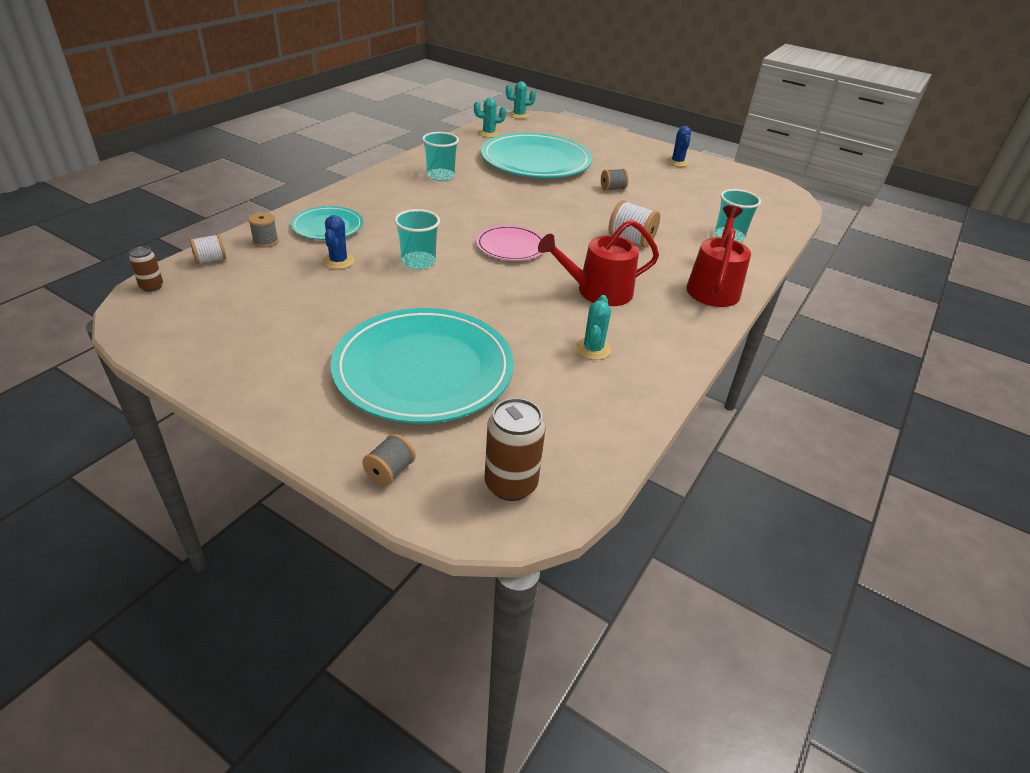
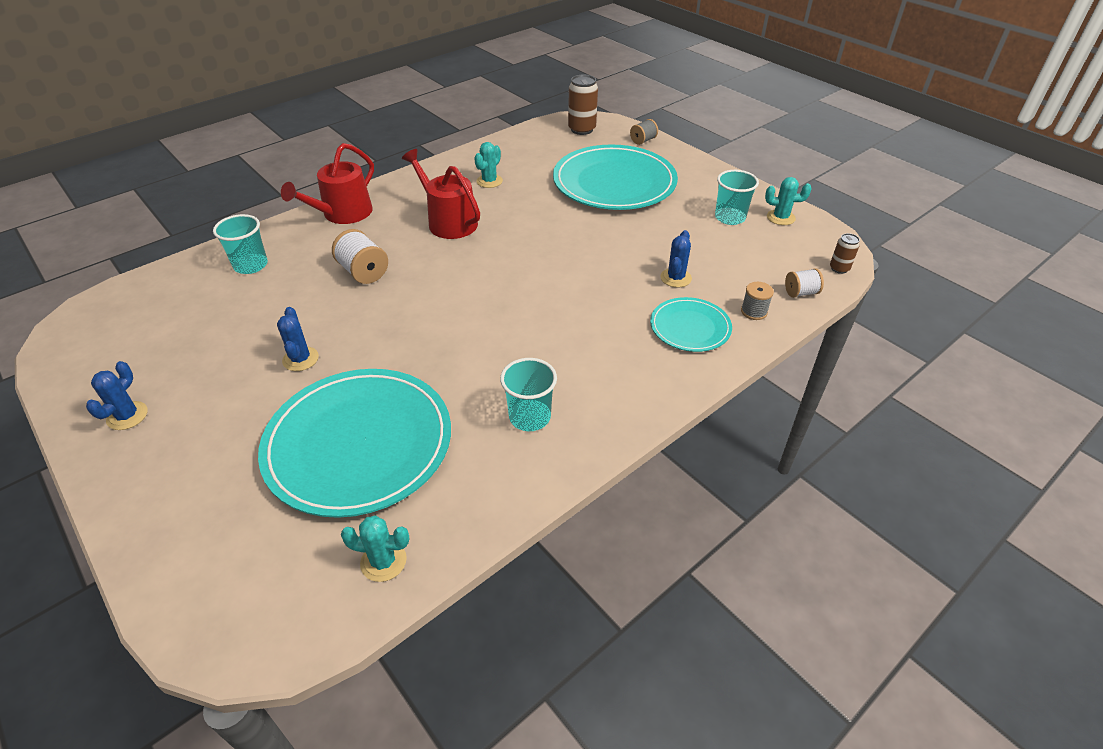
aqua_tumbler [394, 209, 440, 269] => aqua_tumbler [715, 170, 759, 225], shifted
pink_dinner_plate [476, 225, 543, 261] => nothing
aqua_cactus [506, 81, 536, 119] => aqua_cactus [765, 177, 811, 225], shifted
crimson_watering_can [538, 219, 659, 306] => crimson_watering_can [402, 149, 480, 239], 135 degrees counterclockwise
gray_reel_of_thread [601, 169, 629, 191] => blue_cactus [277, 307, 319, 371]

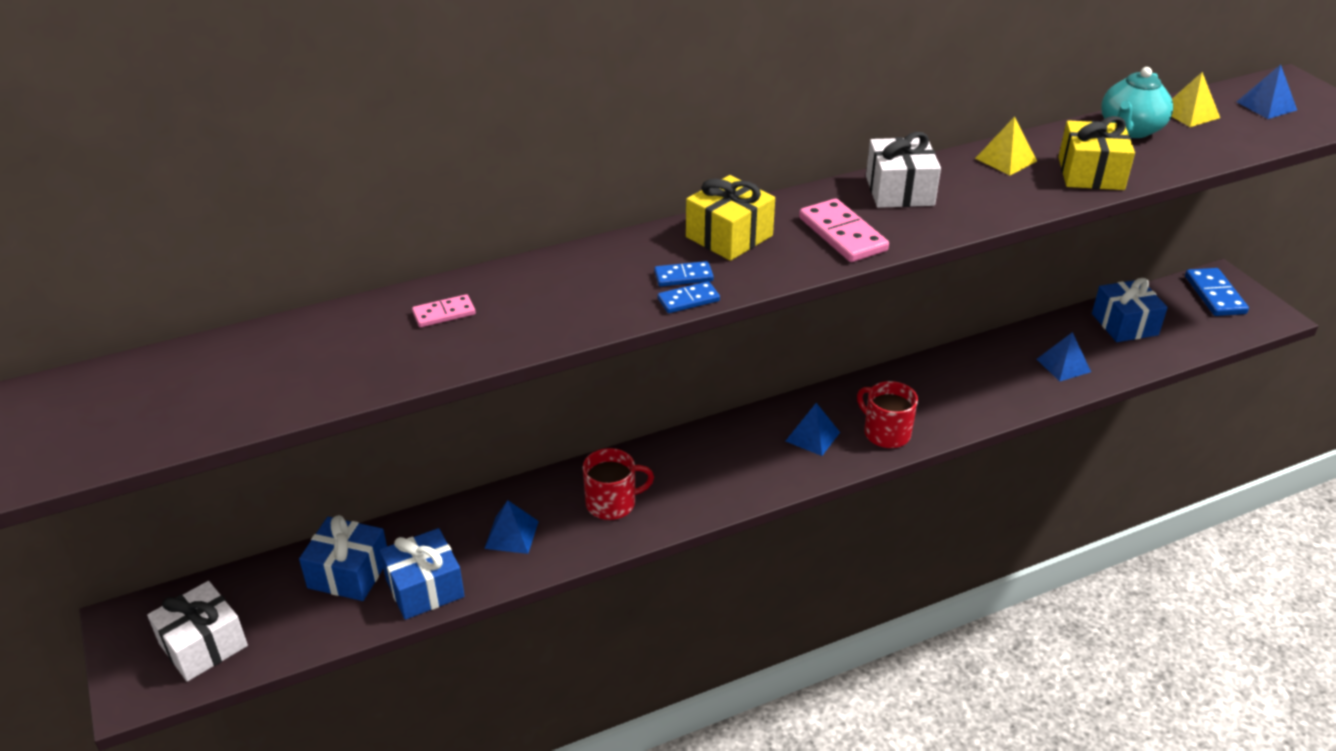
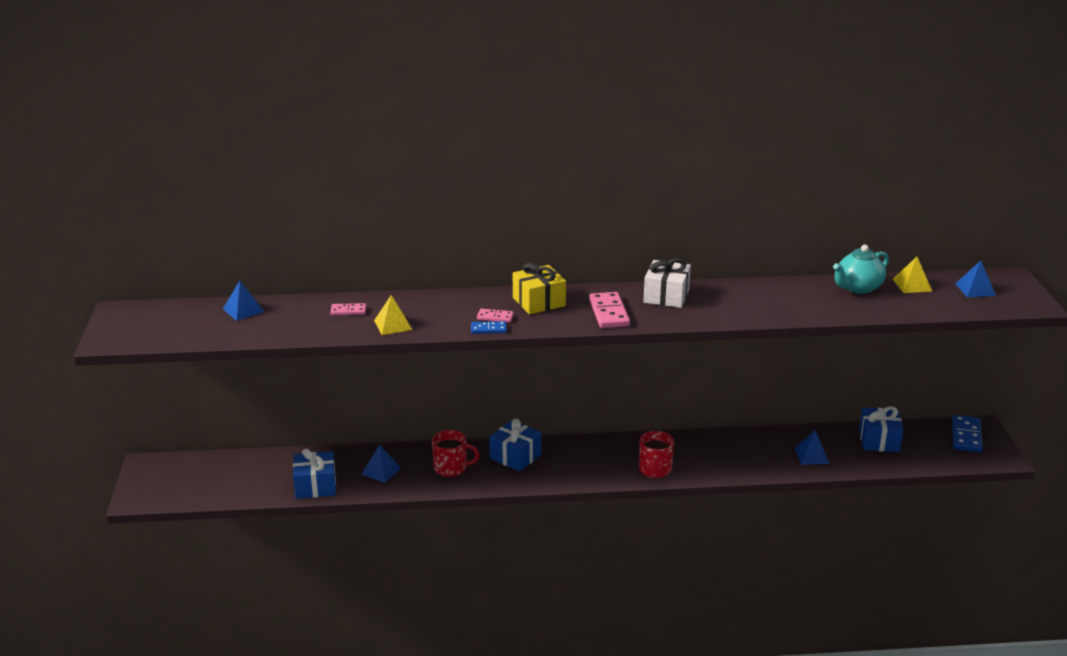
snow-white_present [147, 581, 248, 682] => nothing
blue_present [299, 515, 387, 601] => blue_present [489, 418, 542, 471], shifted
blue_domino [654, 261, 714, 287] => pink_domino [477, 309, 514, 323]
blue_pyramid [786, 403, 840, 456] => blue_pyramid [223, 281, 264, 321], shifted
golden_pyramid [975, 117, 1037, 175] => golden_pyramid [374, 295, 412, 335], shifted
golden_present [1059, 116, 1135, 190] => nothing

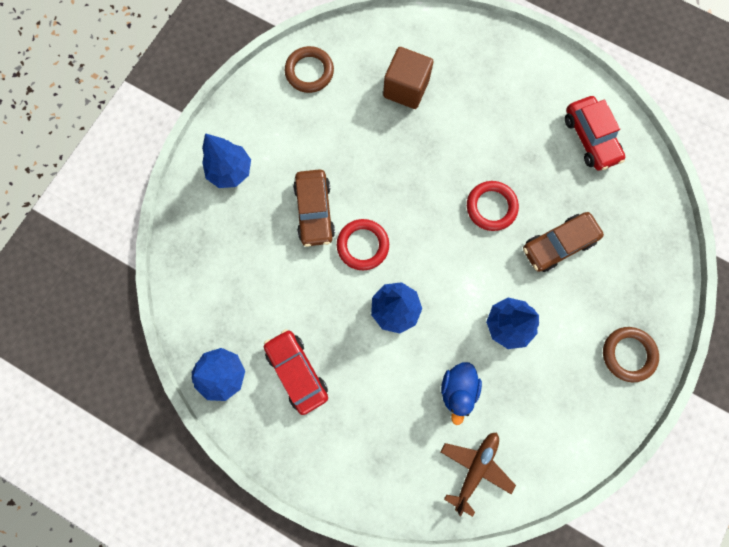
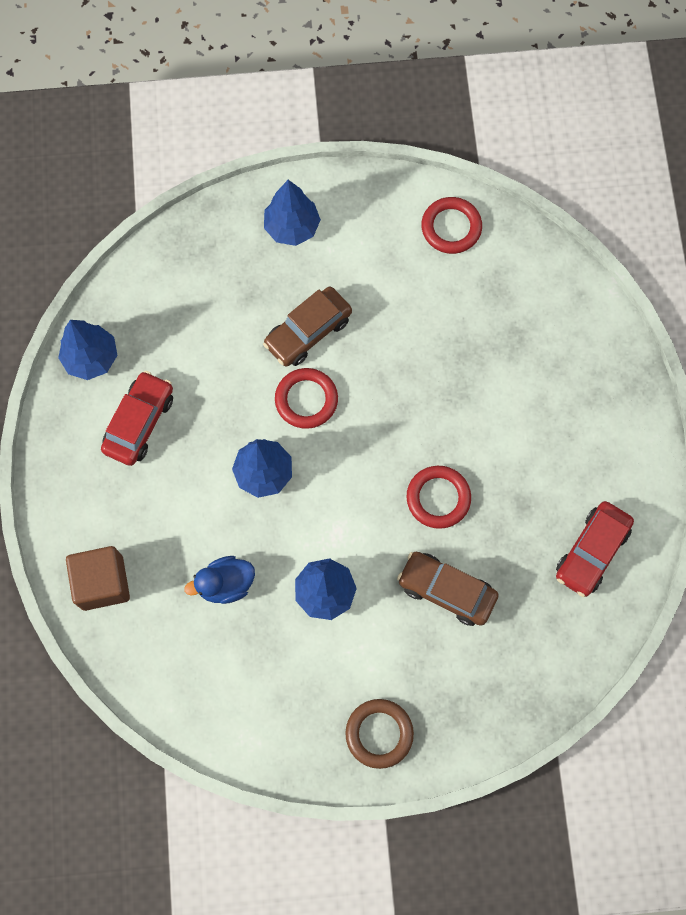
brown_hoop [285, 46, 334, 93] => crimson_hoop [421, 197, 482, 254]
brown_block [383, 47, 434, 109] => brown_block [66, 546, 130, 611], shifted
brown_toy_plane [440, 432, 516, 517] => nothing

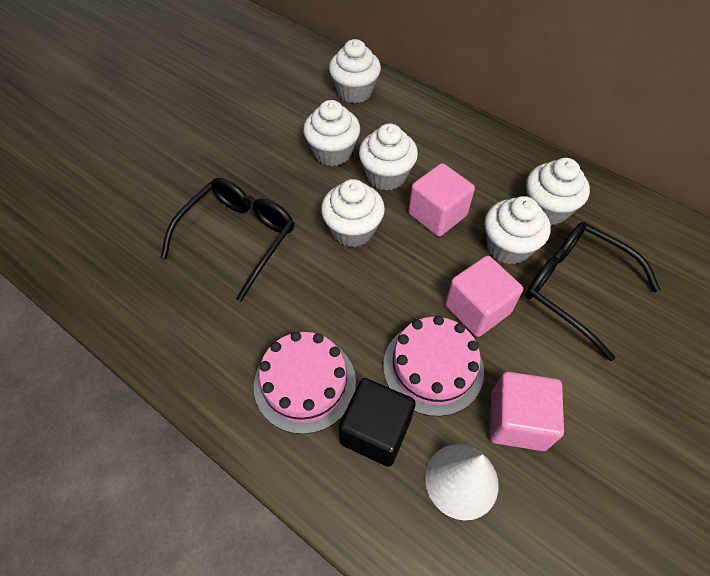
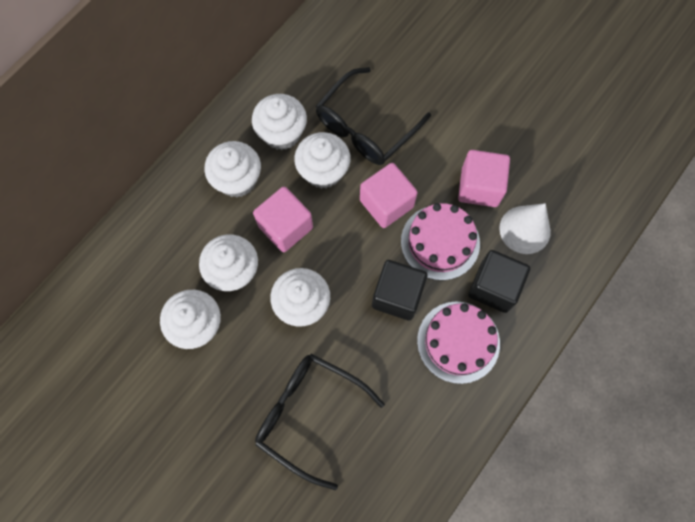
snow-white_muffin [329, 39, 381, 103] => snow-white_muffin [204, 141, 261, 198], shifted
nothing => ebony_block [372, 260, 427, 320]

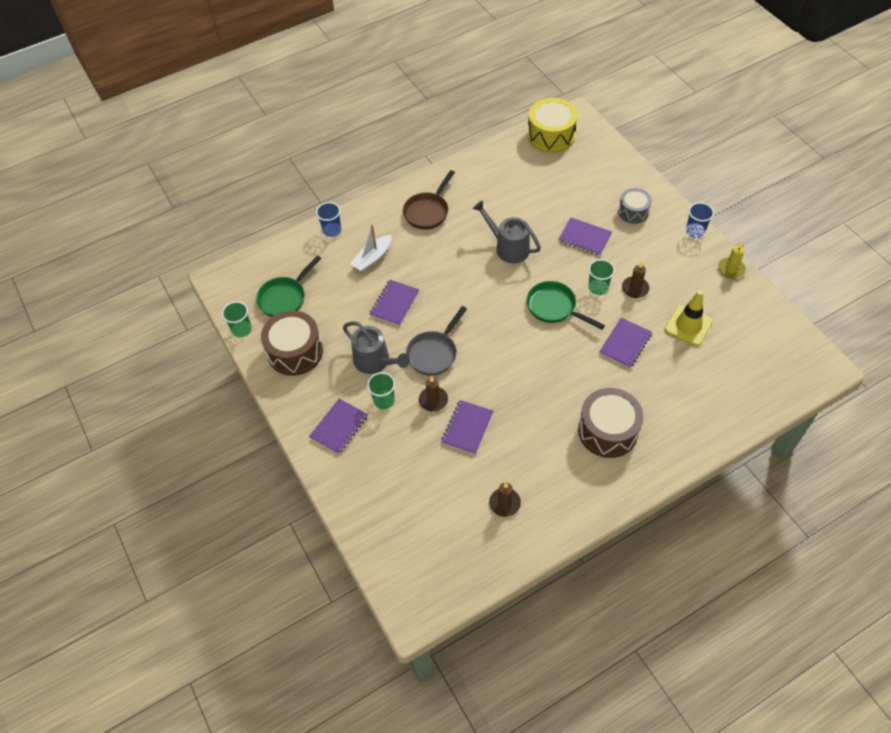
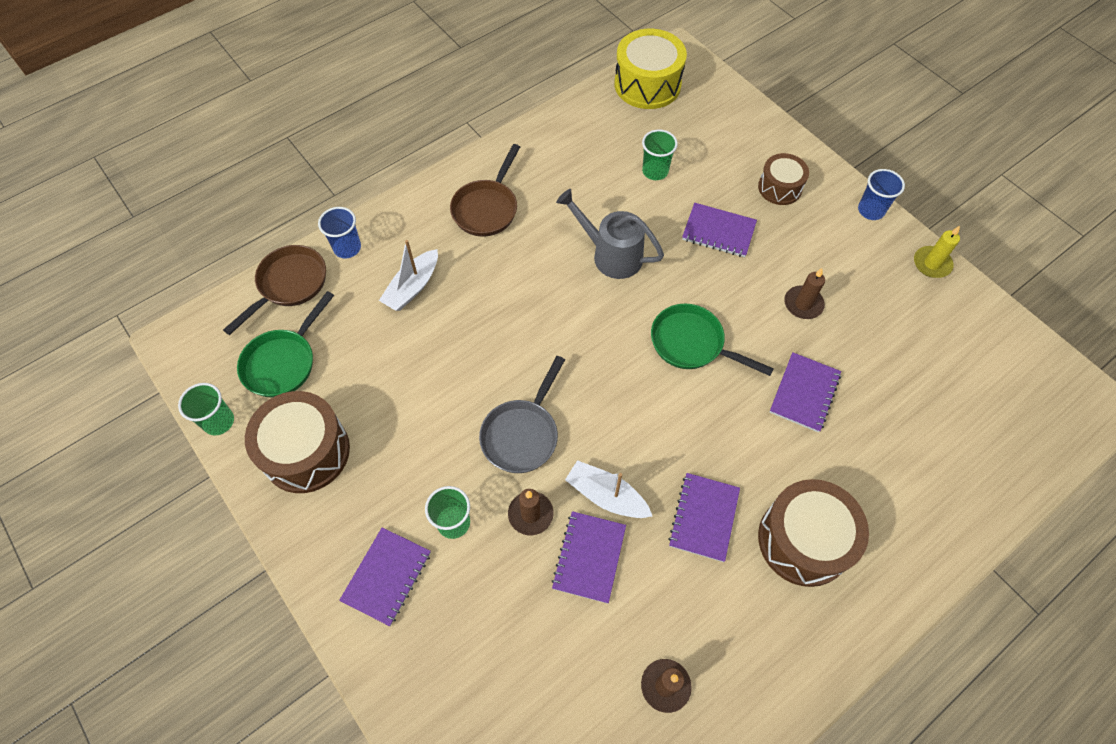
gray_watering_can [343, 321, 410, 374] => nothing
purple_exercise_book [370, 280, 419, 326] => purple_exercise_book [668, 473, 740, 562], shifted
emerald_tumbler [588, 259, 615, 295] => emerald_tumbler [642, 129, 678, 180], shifted
gray_drum [618, 188, 652, 224] => brown_drum [758, 153, 809, 205]
golden_safety_cone [664, 290, 713, 346] => nothing
nothing => brown_frying_pan [223, 245, 326, 335]
nothing => snow-white_boat [565, 460, 652, 518]

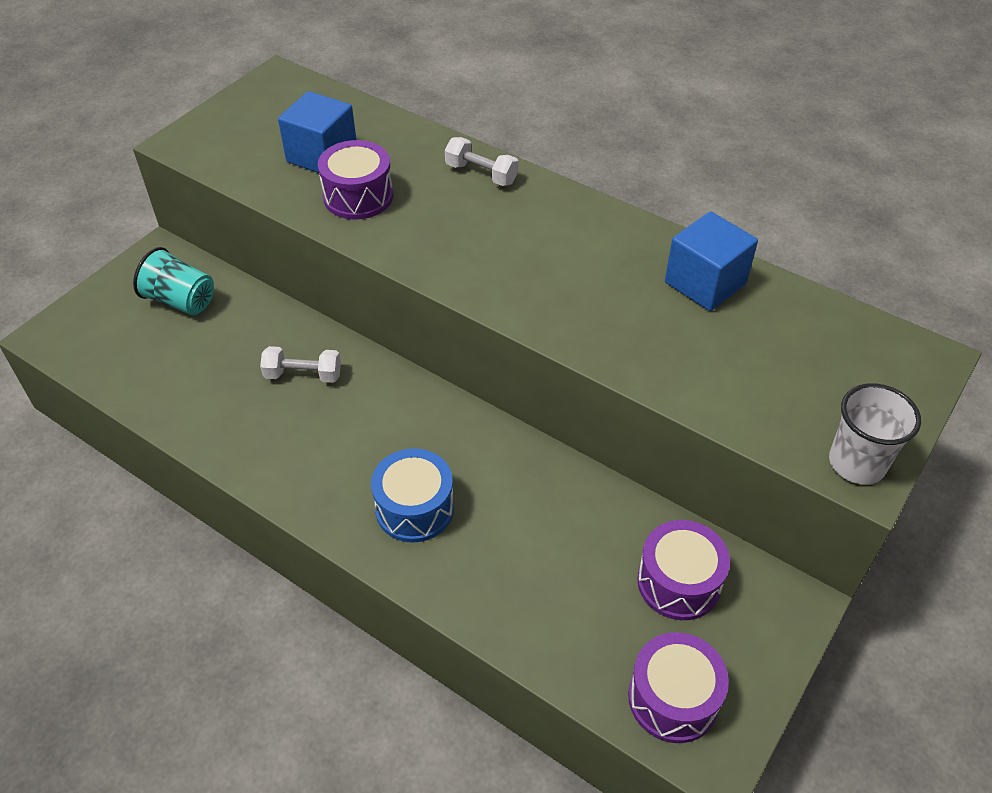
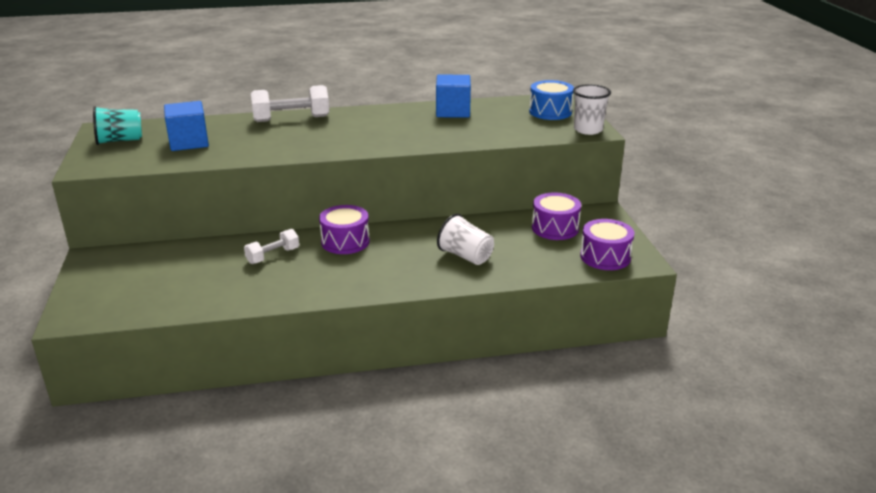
aqua_tumbler [133, 247, 214, 315] => aqua_tumbler [93, 106, 142, 145], shifted
purple_drum [318, 140, 393, 220] => purple_drum [319, 205, 370, 254], shifted
blue_drum [371, 448, 454, 542] => blue_drum [529, 80, 574, 120], shifted
snow-white_free_weight [445, 137, 519, 186] => snow-white_free_weight [251, 85, 329, 122], x1.63
nothing => snow-white_tumbler [437, 214, 494, 265]

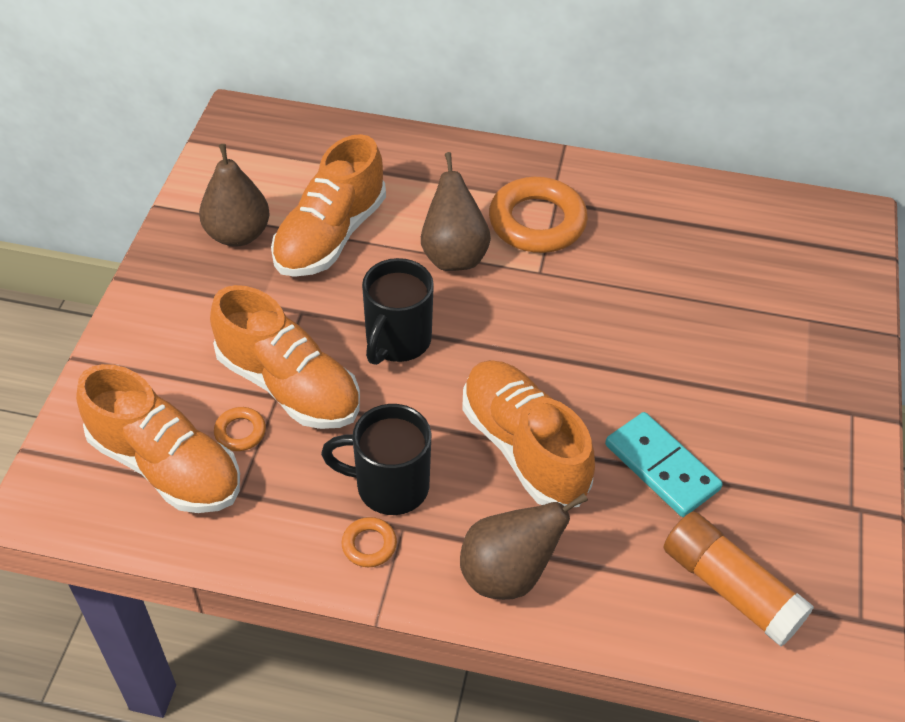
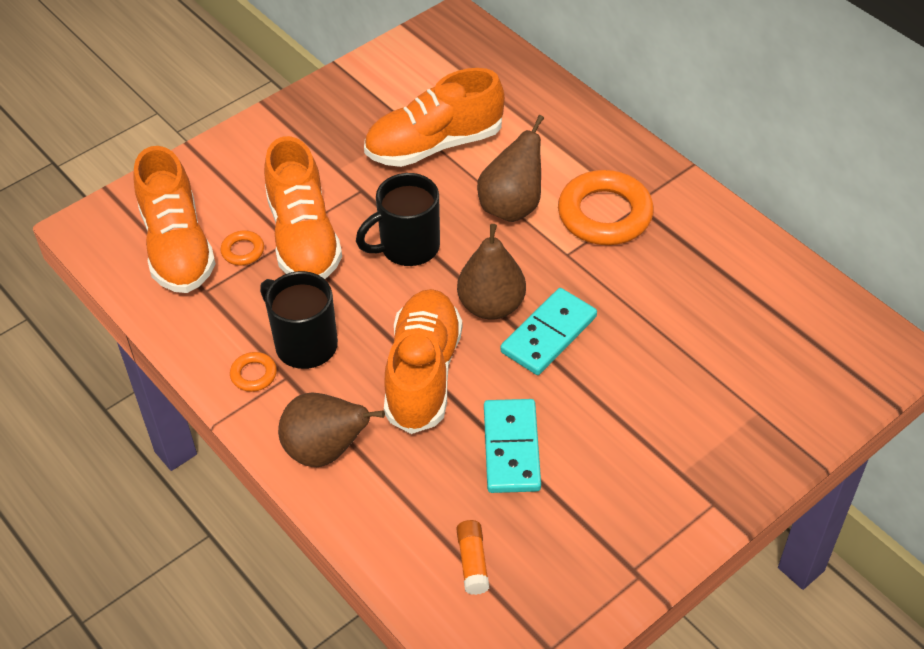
brown_pear [199, 144, 269, 247] => brown_pear [457, 224, 526, 320], shifted
orange-coloured_glue [663, 511, 814, 647] => orange-coloured_glue [456, 520, 490, 595], x0.53
nothing => aqua_domino [500, 288, 597, 375]

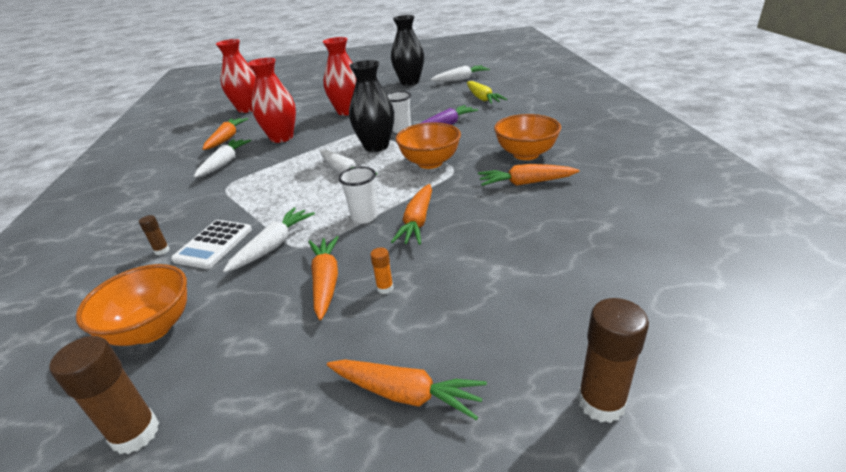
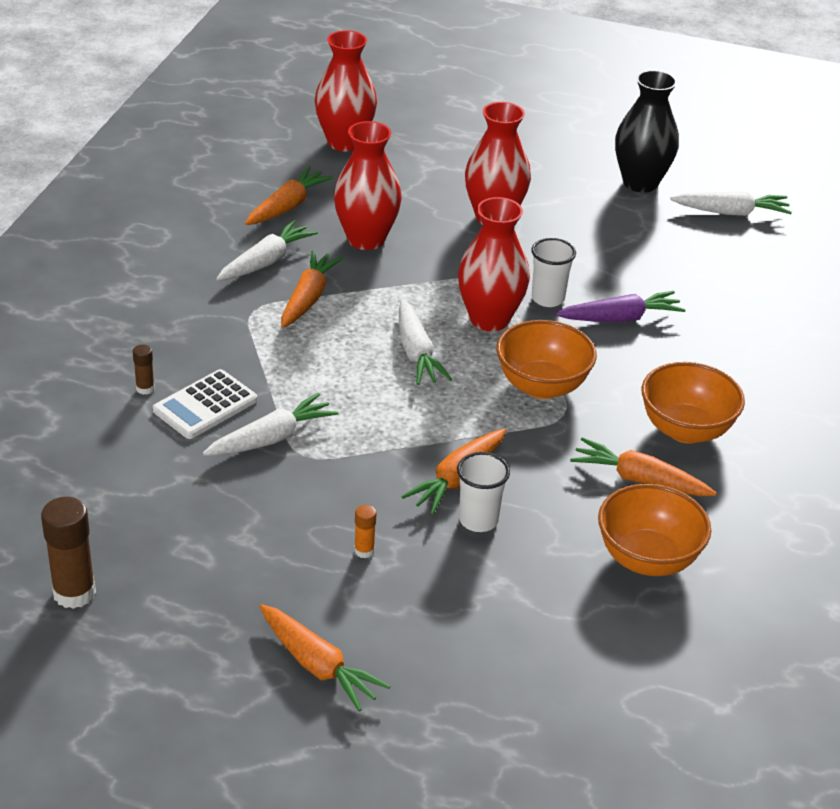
orange-coloured_serving_bowl [76, 264, 187, 346] => orange-coloured_serving_bowl [598, 484, 711, 576], shifted
orange-coloured_toy_carrot [309, 236, 339, 320] => orange-coloured_toy_carrot [281, 250, 343, 328], shifted
snow-white_tumbler [338, 166, 378, 224] => snow-white_tumbler [457, 452, 510, 532], shifted
ebony_vase [349, 60, 394, 152] => crimson_vase [458, 197, 530, 331]
golden_toy_carrot [467, 81, 508, 104] => nothing
brown_glue [578, 298, 649, 423] => nothing

